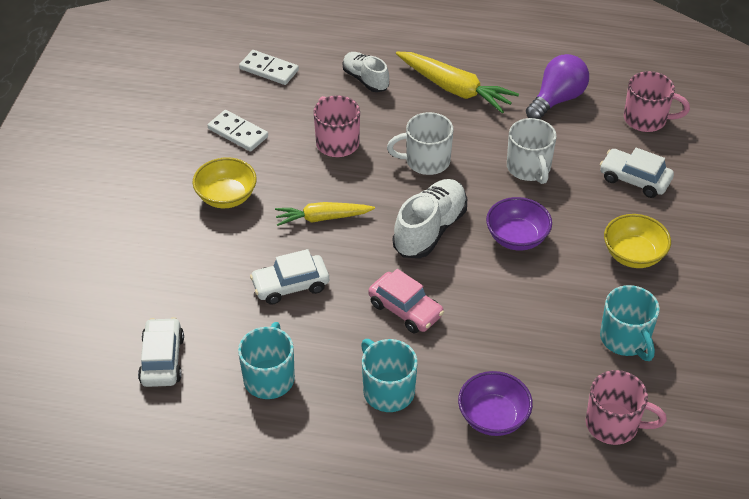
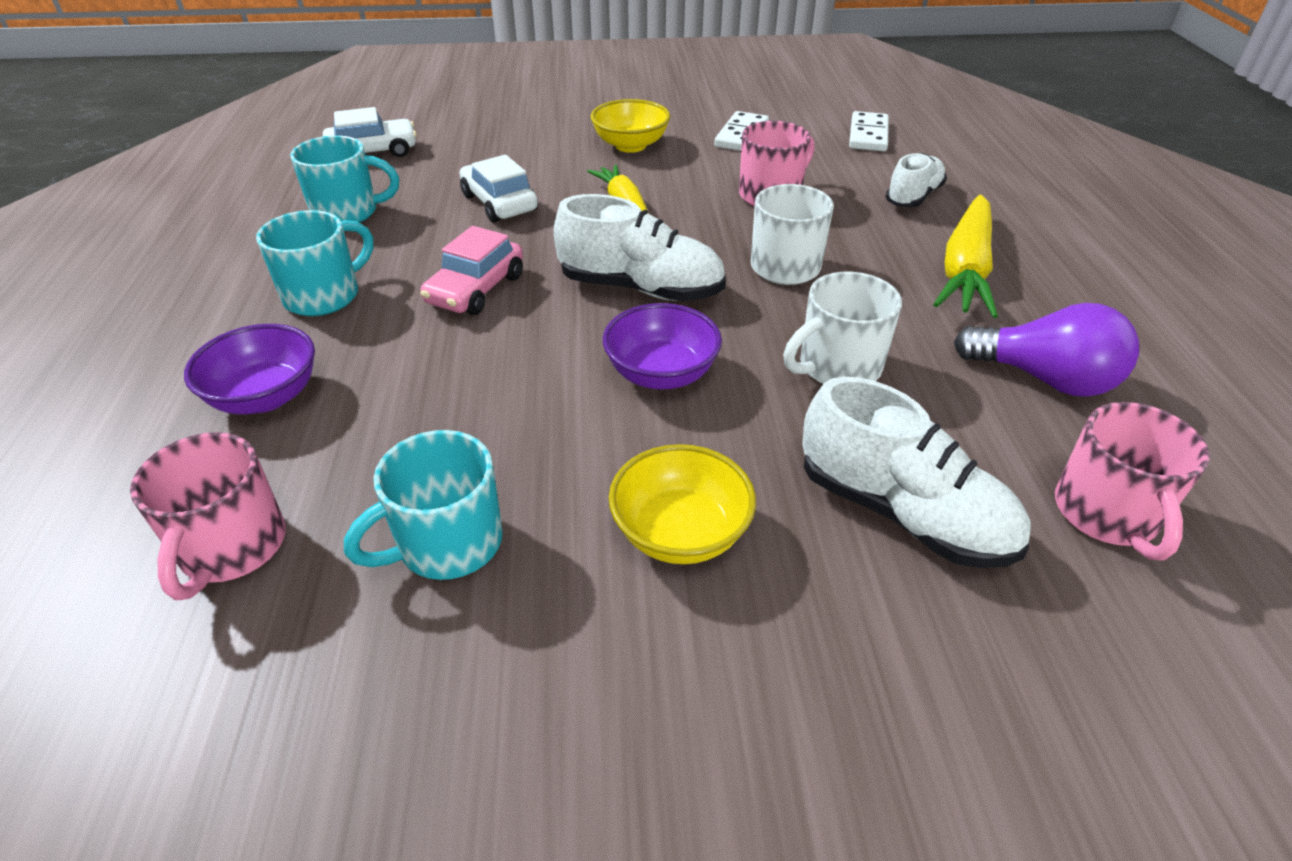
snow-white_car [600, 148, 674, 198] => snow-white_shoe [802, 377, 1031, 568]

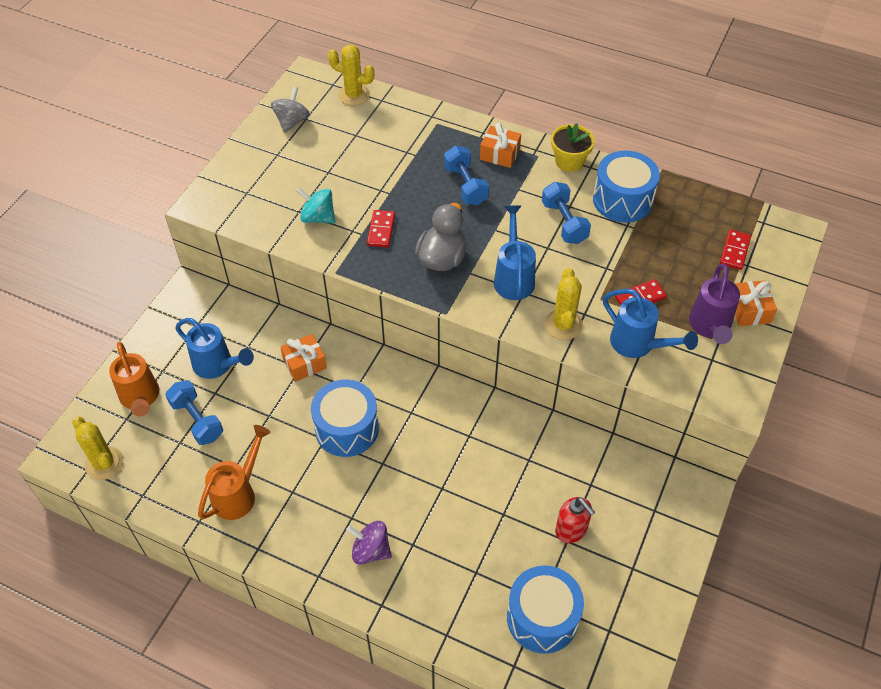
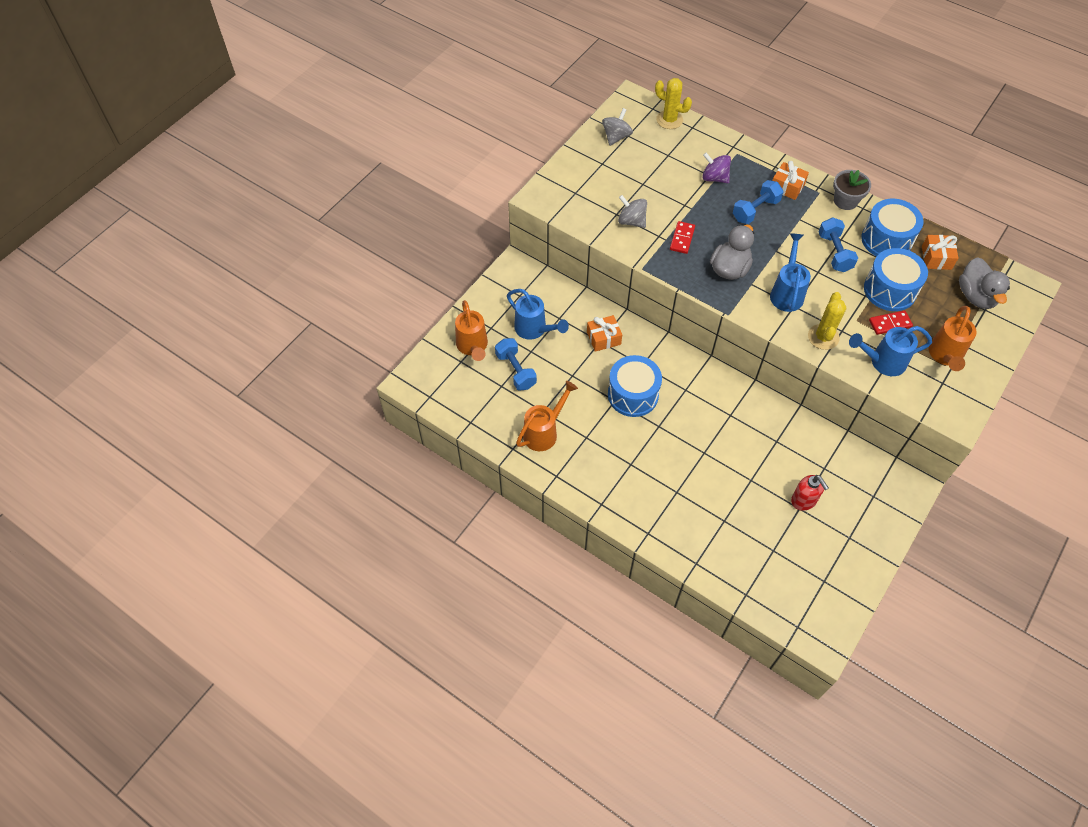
golden_cactus [72, 416, 123, 480] => nothing
aqua_spinning_top [297, 187, 336, 223] => gray_spinning_top [618, 195, 647, 228]
purple_spinning_top [346, 521, 392, 565] => purple_spinning_top [702, 153, 731, 183], shifted
blue_free_weight [444, 146, 489, 205] => blue_free_weight [733, 180, 783, 224], 60 degrees clockwise
blue_drum [507, 566, 584, 654] => blue_drum [864, 248, 928, 311], shifted
golden_plant_pot [551, 123, 595, 172] => gray_plant_pot [833, 170, 871, 210]
blue_watering_can [603, 289, 698, 358] => blue_watering_can [849, 326, 932, 376], 120 degrees clockwise
purple_watering_can [689, 263, 740, 344] => orange-coloured_watering_can [928, 306, 977, 371]
crimson_domino [720, 230, 751, 270] => gray_rubber_duck [959, 257, 1010, 309]
orange-coloured_present [734, 280, 777, 326] => orange-coloured_present [922, 235, 958, 270], shifted

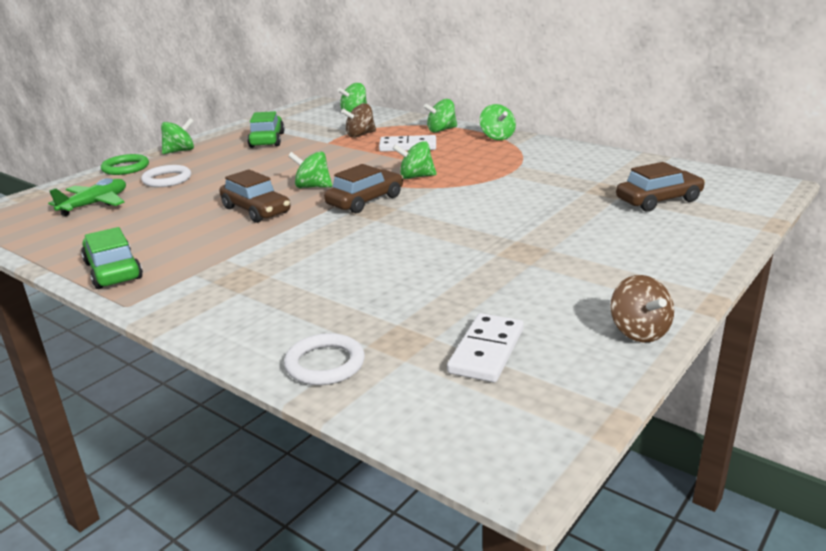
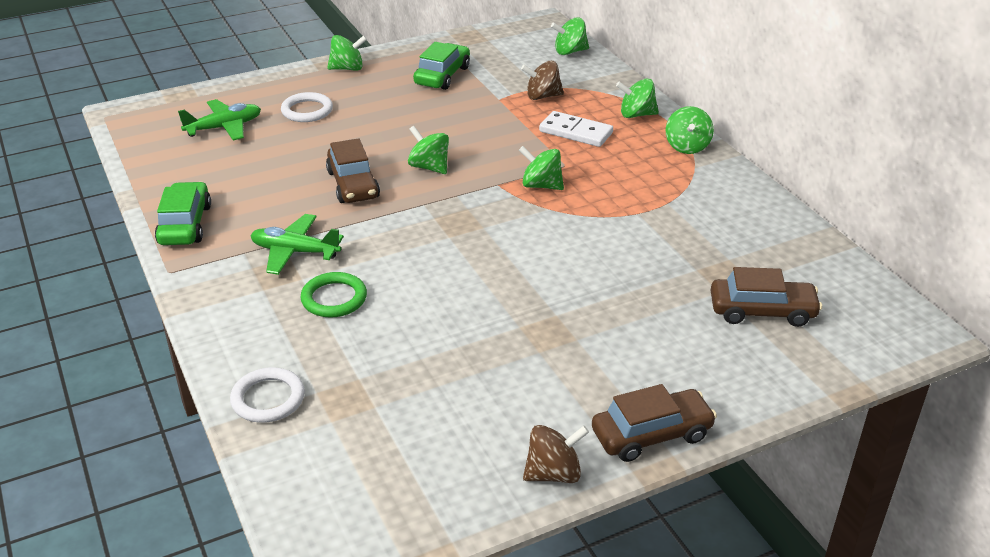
emerald_hoop [101, 154, 149, 175] => emerald_hoop [300, 272, 367, 318], shifted
brown_car [324, 164, 403, 213] => brown_car [592, 384, 717, 462], shifted
snow-white_domino [447, 313, 524, 382] => nothing
brown_spinning_top [610, 275, 674, 343] => brown_spinning_top [523, 425, 589, 483], 120 degrees counterclockwise
nothing => emerald_toy_plane [250, 214, 344, 275]

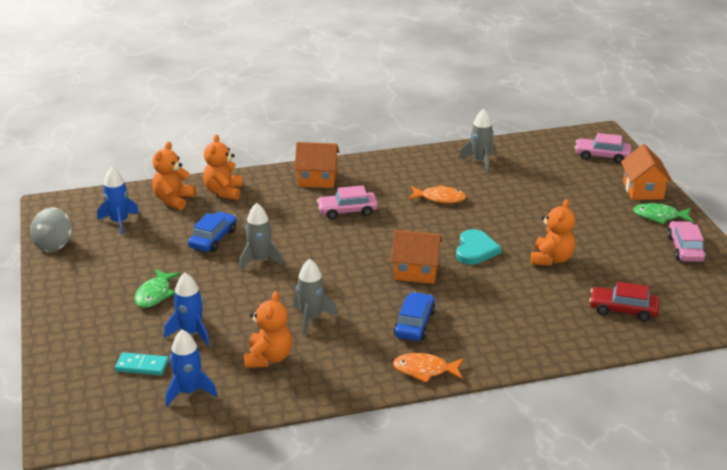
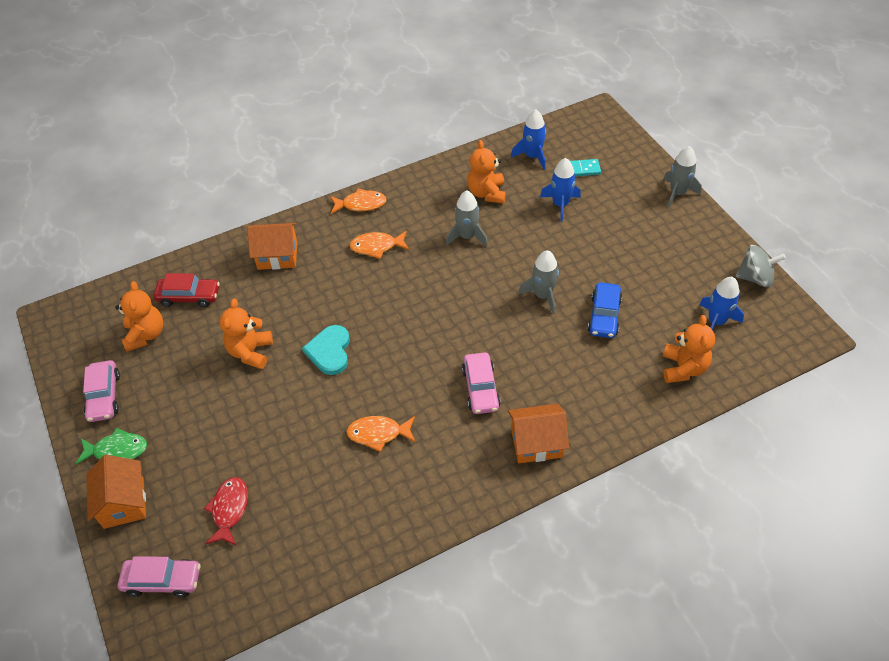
gray_spinning_top [30, 208, 72, 252] => gray_spinning_top [736, 245, 786, 287], 90 degrees clockwise
emerald_fish [134, 269, 180, 308] => nothing
orange-coloured_stuffed_bear [203, 135, 243, 200] => orange-coloured_stuffed_bear [115, 281, 164, 352], shifted
pink_car [317, 185, 378, 219] => pink_car [462, 352, 501, 414], 105 degrees clockwise
orange-coloured_toy_house [391, 230, 442, 284] => orange-coloured_toy_house [247, 223, 297, 270], shifted
blue_car [394, 292, 436, 341] => orange-coloured_fish [349, 231, 409, 259]
gray_spaceship [459, 109, 495, 172] => gray_spaceship [663, 146, 702, 208], shifted
nothing => crimson_fish [204, 477, 248, 546]

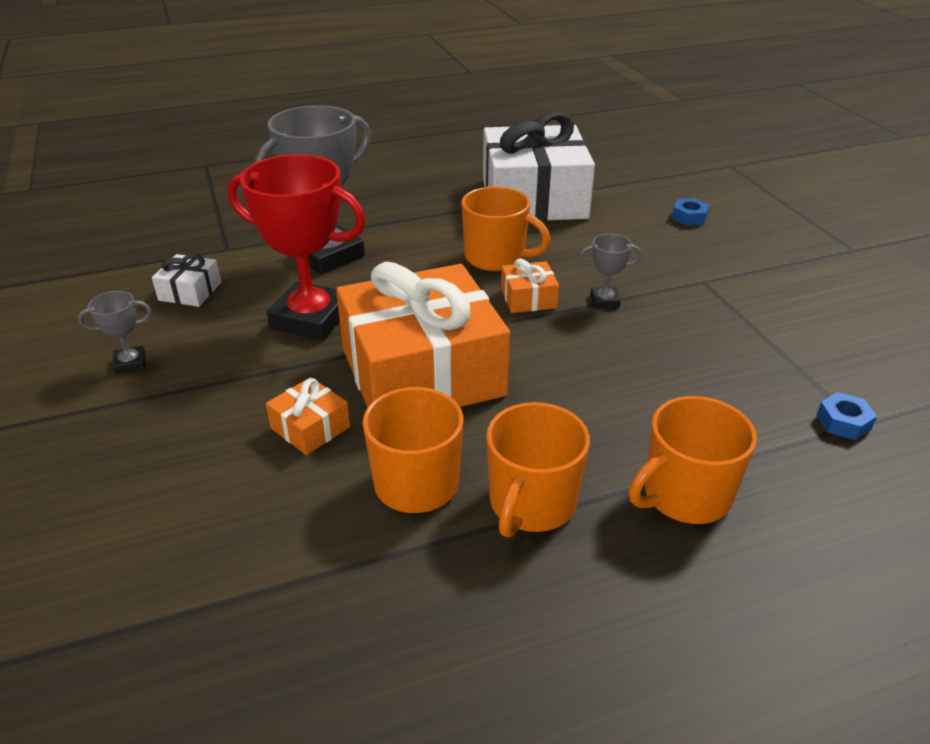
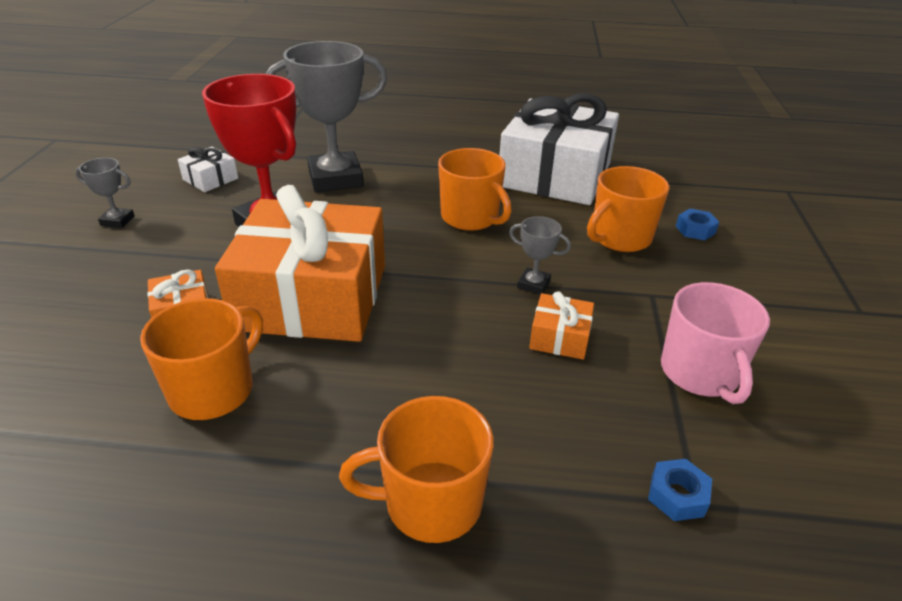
orange-coloured_mug [486, 402, 590, 538] => orange-coloured_mug [587, 166, 670, 252], shifted
orange-coloured_present [501, 258, 559, 313] => orange-coloured_present [529, 291, 594, 360], shifted
nothing => pink_mug [661, 282, 770, 404]

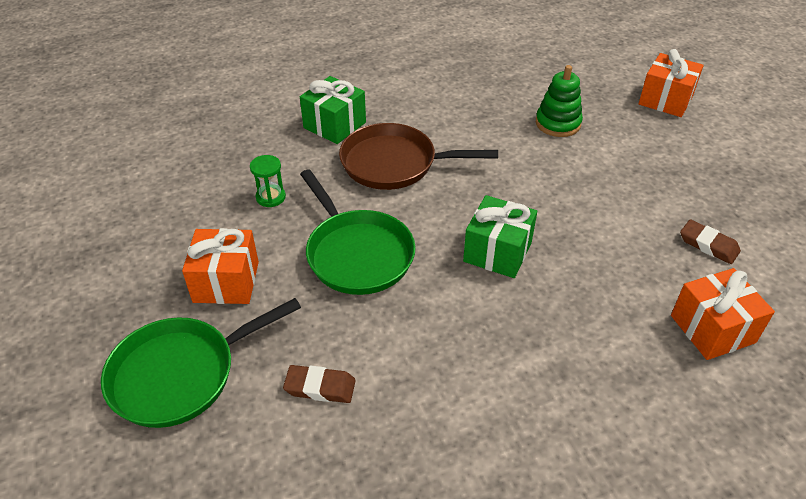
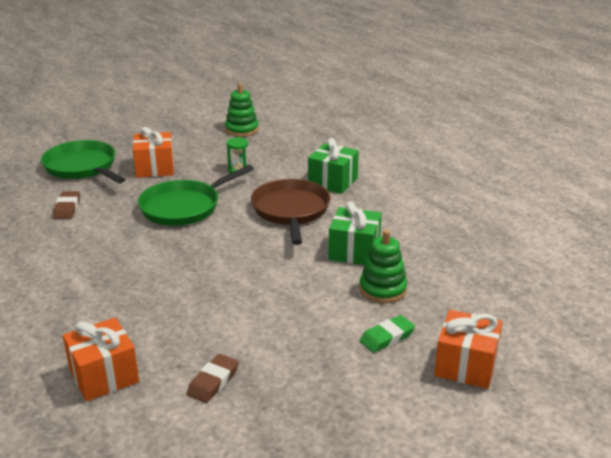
emerald_present [463, 195, 537, 278] => emerald_present [328, 202, 382, 265], shifted
nothing => emerald_ring_stacker [225, 83, 259, 137]
nothing => emerald_pencil_eraser [360, 315, 415, 353]

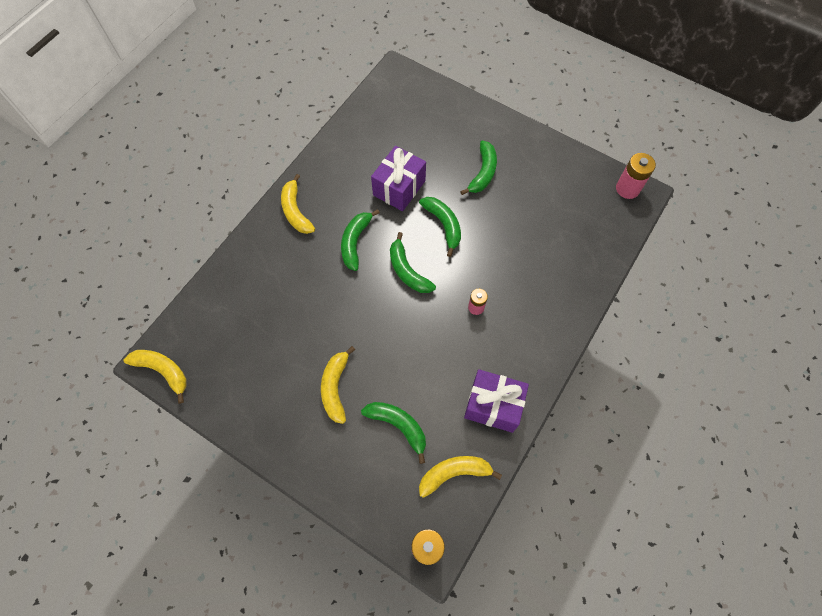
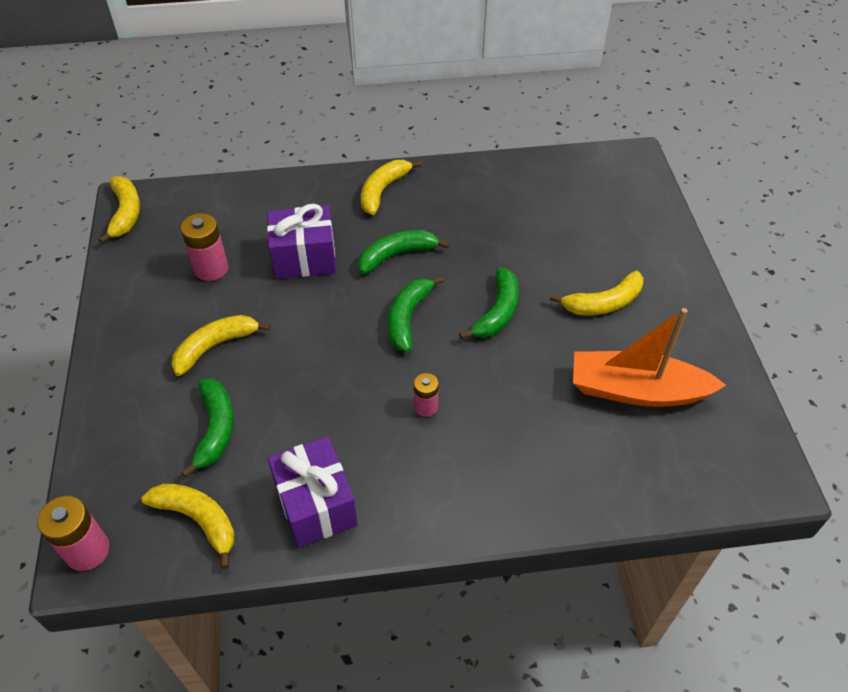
purple_present [371, 146, 426, 211] => purple_present [267, 204, 336, 279], shifted
emerald_banana_fruit [460, 140, 497, 195] => golden_banana_fruit [550, 271, 644, 315]
pink_power_cell [616, 153, 656, 199] => pink_power_cell [181, 213, 228, 281], shifted
nothing => orange-coloured_boat [573, 308, 726, 407]

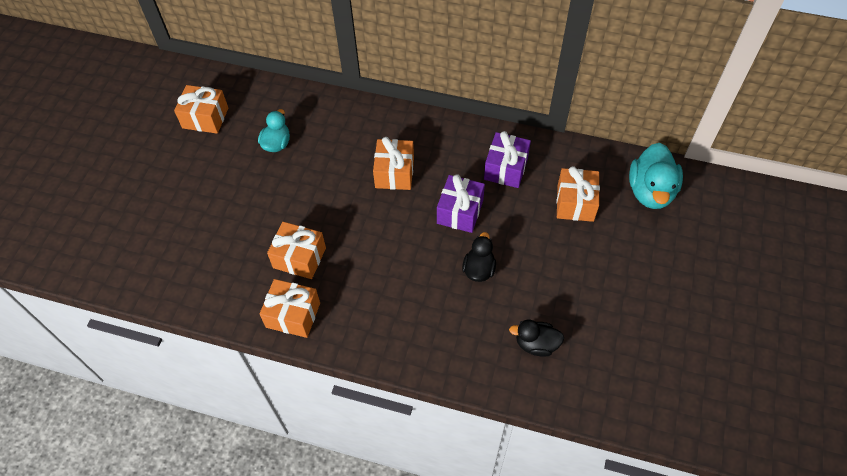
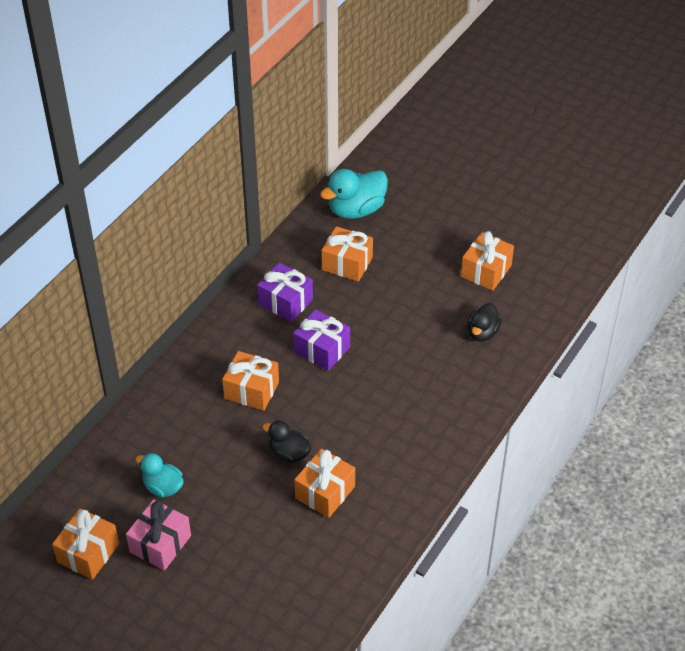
orange-coloured_present [260, 279, 320, 338] => orange-coloured_present [461, 231, 514, 291], shifted
ebony_rubber_duck [462, 232, 496, 282] => ebony_rubber_duck [262, 420, 312, 463], shifted
aqua_rubber_duck [629, 143, 683, 209] => aqua_rubber_duck [320, 169, 388, 219], 120 degrees clockwise
nothing => pink_present [126, 499, 191, 571]

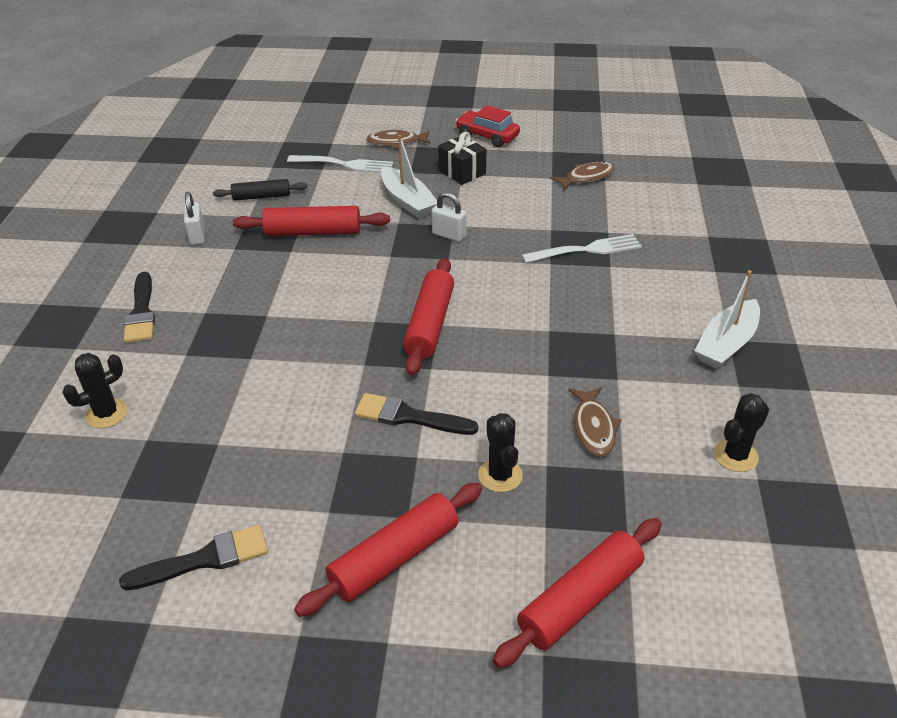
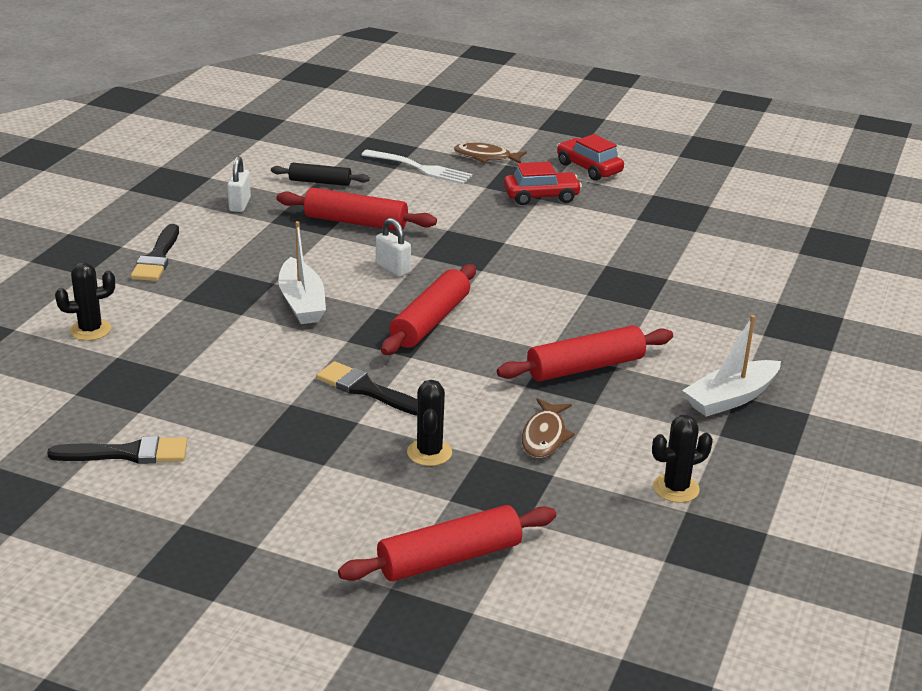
crimson_pastry_roller [294, 483, 482, 617] => crimson_pastry_roller [497, 325, 673, 382], shifted
snow-white_boat [381, 135, 437, 219] => snow-white_boat [278, 221, 326, 324], shifted
snow-white_lock [431, 192, 467, 242] => snow-white_lock [376, 218, 411, 277], shifted
ebony_present [438, 132, 486, 185] => crimson_car [504, 162, 582, 205]
snow-white_table_fork [522, 234, 642, 263] => nothing
brown_fish [550, 161, 616, 191] => nothing

